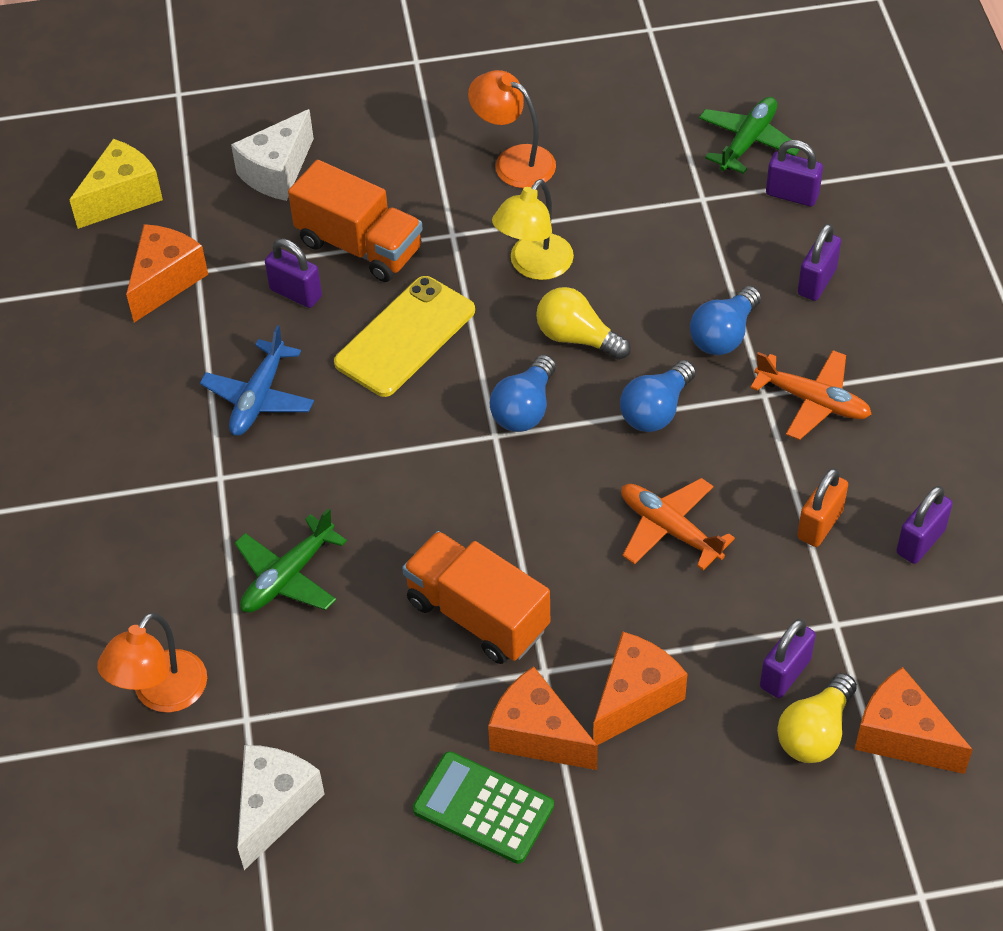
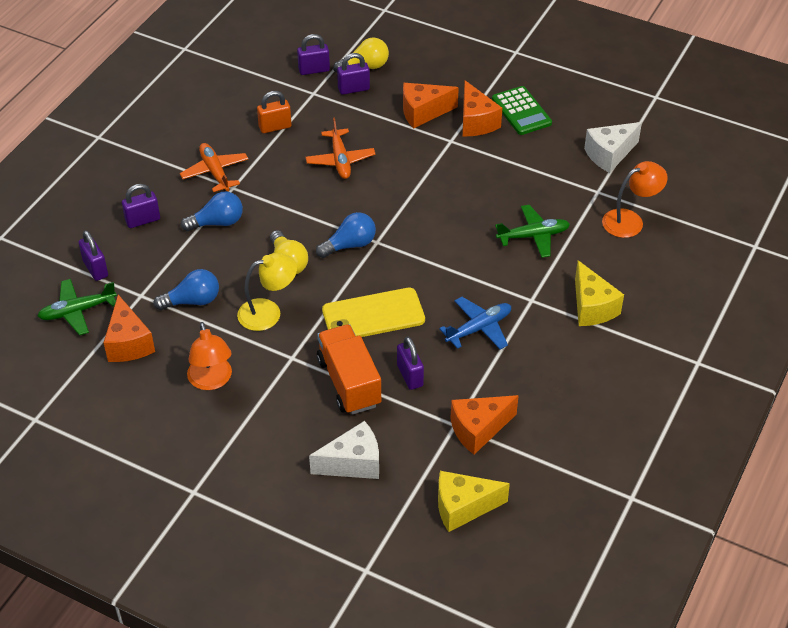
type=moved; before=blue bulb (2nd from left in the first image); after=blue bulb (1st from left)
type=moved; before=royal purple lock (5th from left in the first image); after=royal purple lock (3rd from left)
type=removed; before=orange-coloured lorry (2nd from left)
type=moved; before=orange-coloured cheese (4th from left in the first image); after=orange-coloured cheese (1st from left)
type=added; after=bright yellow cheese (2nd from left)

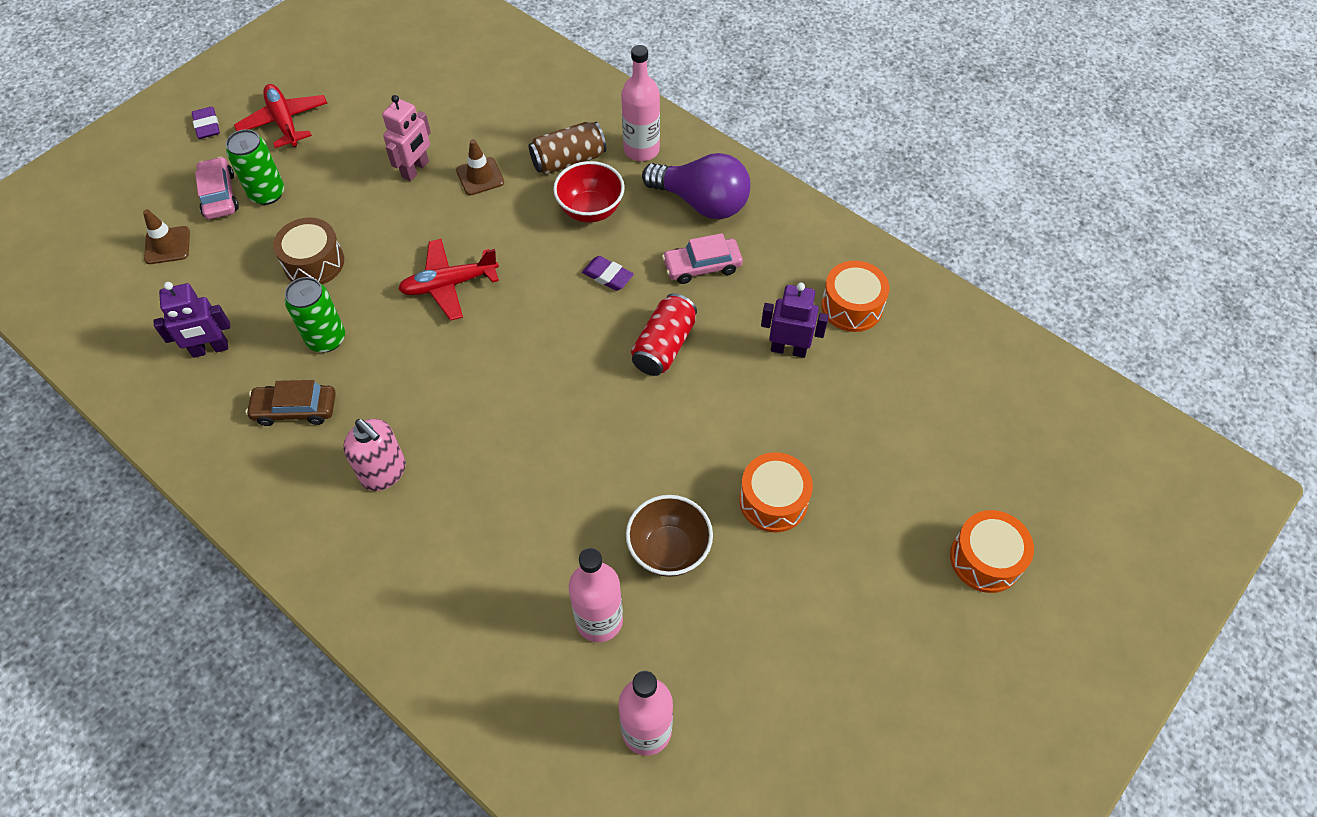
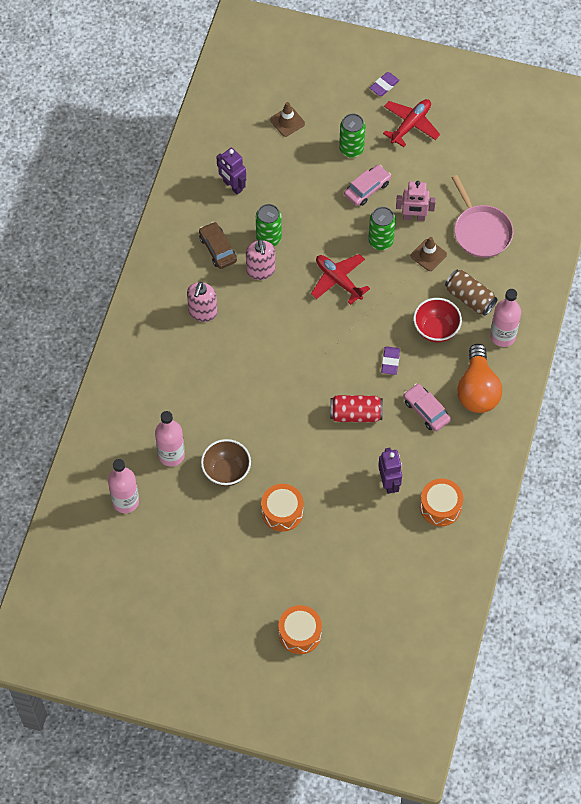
type=recoloured; before=royal purple bulb; after=orange-coloured bulb
type=moved; before=rose-pink car (1st from left)
type=removed; before=dark brown snare drum
type=added; after=rose-pink pan
type=added; after=emerald soda can (3rd from left)
type=added; after=rose-pink soap pump (2nd from left)

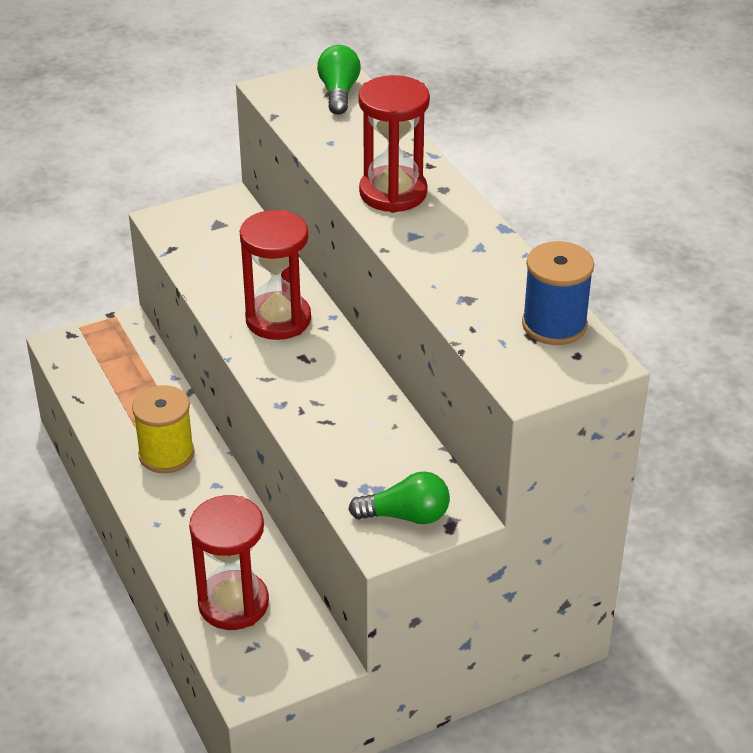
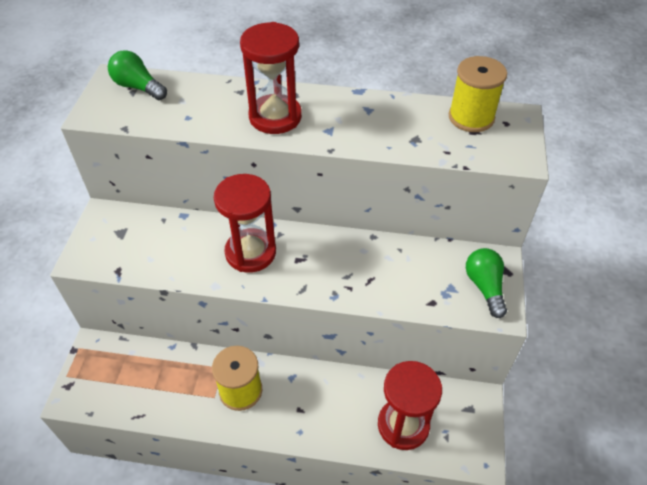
type=recoloured; before=blue spool; after=bright yellow spool (2nd from left)
type=turned; before=emerald bulb (2nd from left); turn=-45

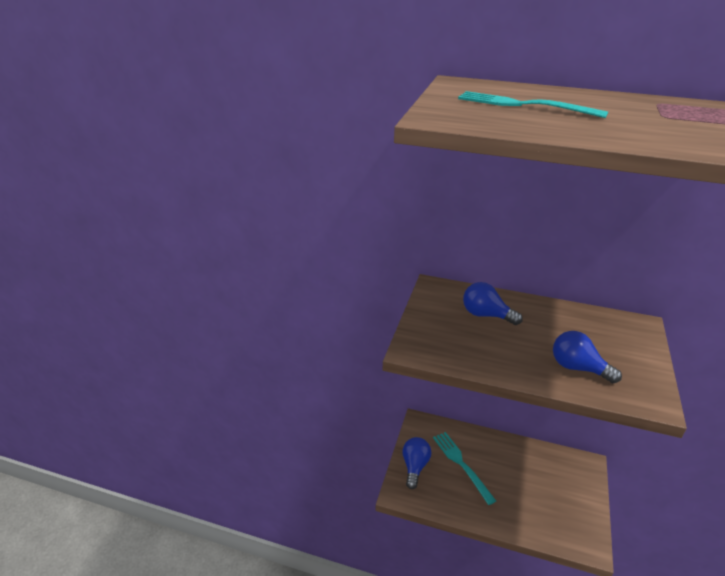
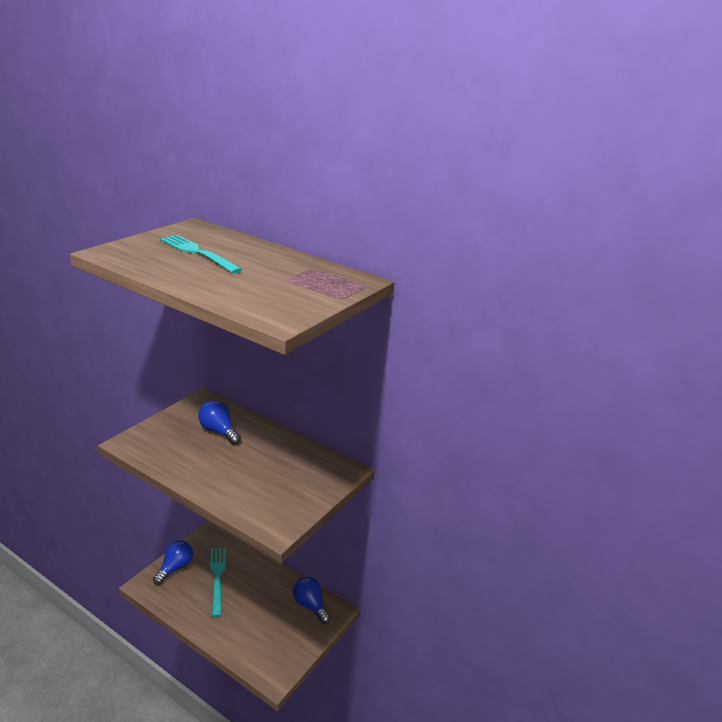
type=moved; before=blue bulb (3rd from left)

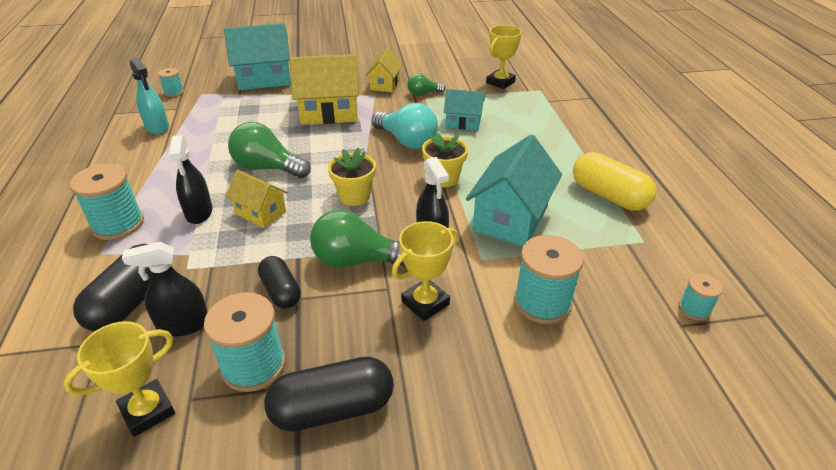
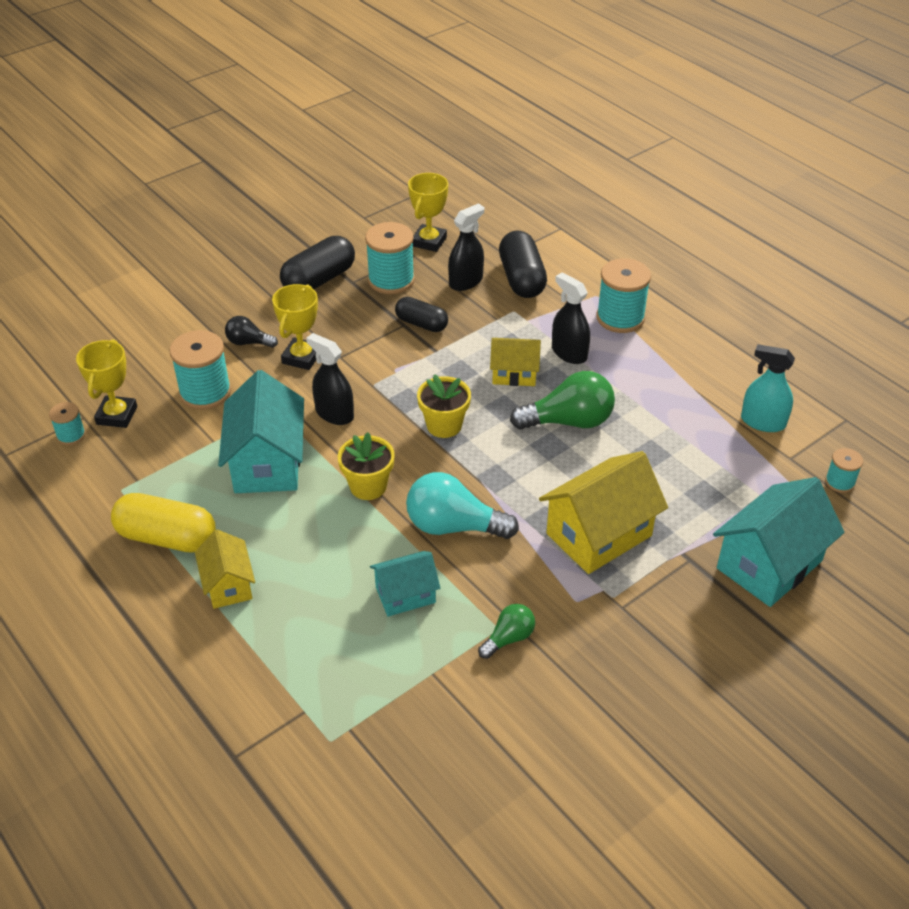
type=moved; before=bright yellow prize cup (3rd from left in the first image); after=bright yellow prize cup (1st from left)
type=moved; before=bright yellow cottage (3rd from left in the first image); after=bright yellow cottage (1st from left)
type=removed; before=emerald bulb (2nd from left)
type=added; after=ebony bulb

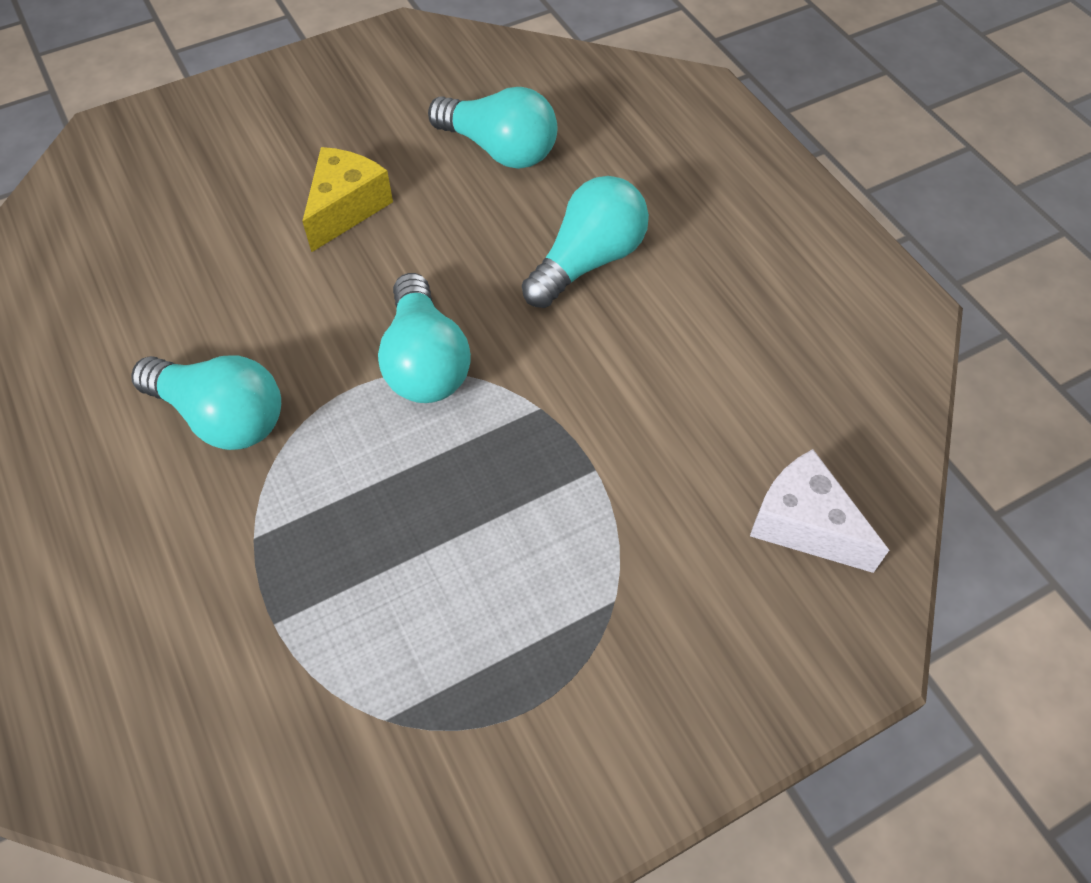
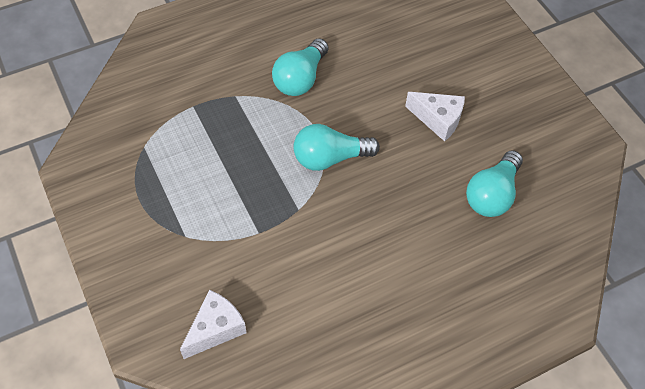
type=recoloured; before=bright yellow cheese; after=white cheese (2nd from left)
type=removed; before=teal bulb (4th from left)

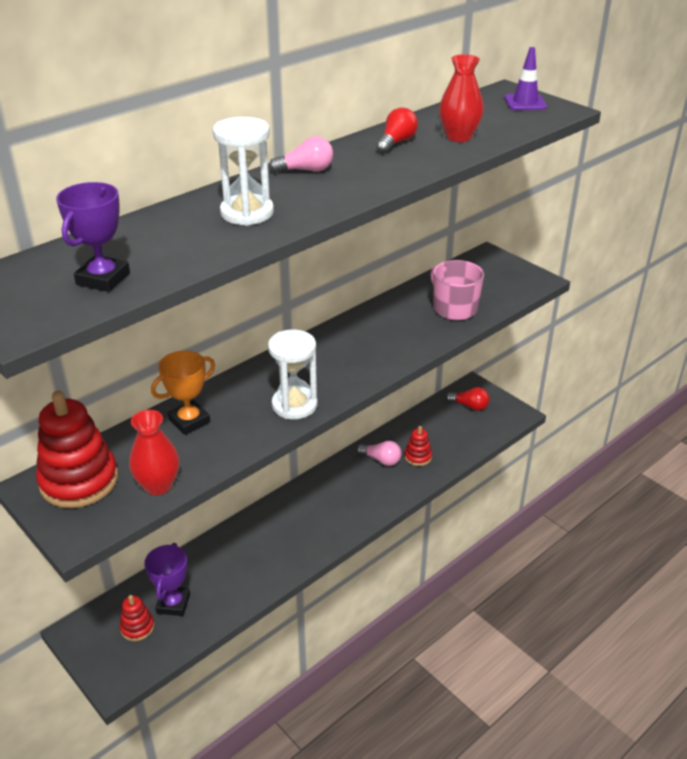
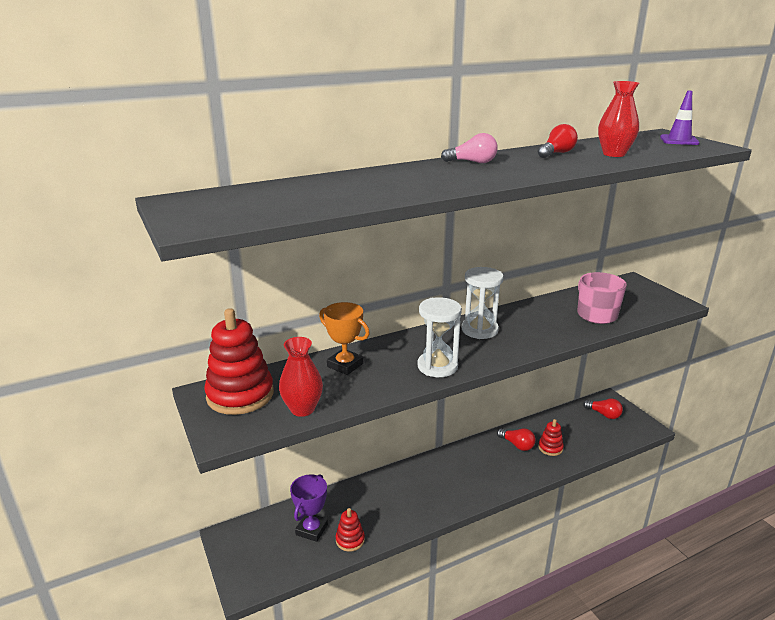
type=moved; before=white sandglass (1st from left in the first image); after=white sandglass (2nd from left)
type=removed; before=royal purple prize cup (1st from left)
type=turned; before=orange-coloured prize cup; turn=60
type=recoloured; before=rose-pink bulb (2nd from left); after=crimson bulb (1st from left)
type=moved; before=crimson stacking rings (2nd from left)

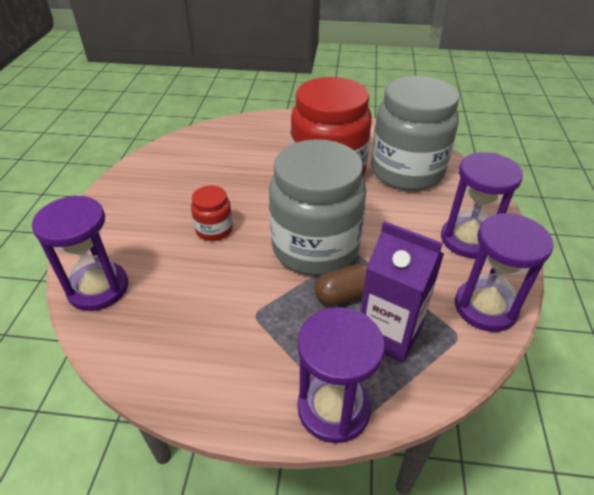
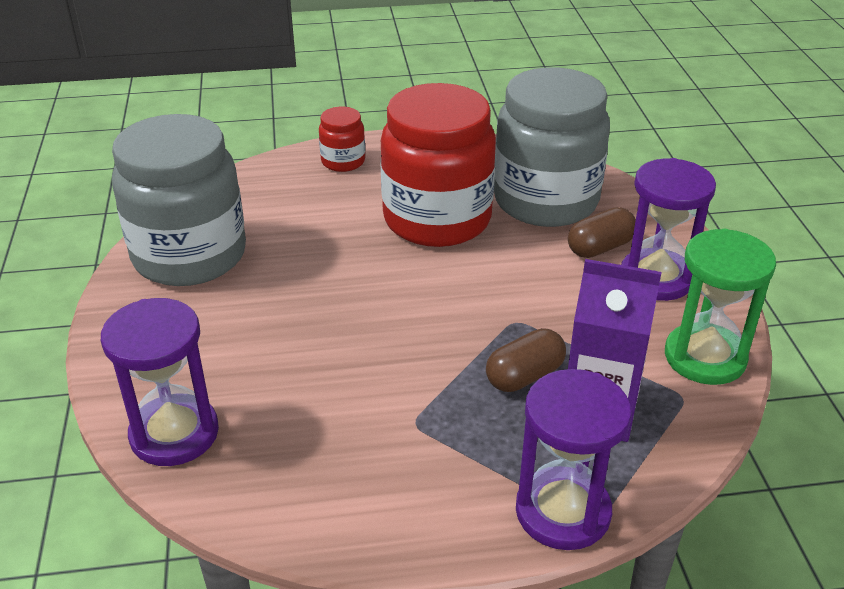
type=moved; before=grey jar (1st from left)
type=moved; before=crimson jar (1st from left)
type=recoloured; before=royal purple sandglass (4th from left); after=emerald sandglass
type=added; after=dark brown capsule (2nd from left)

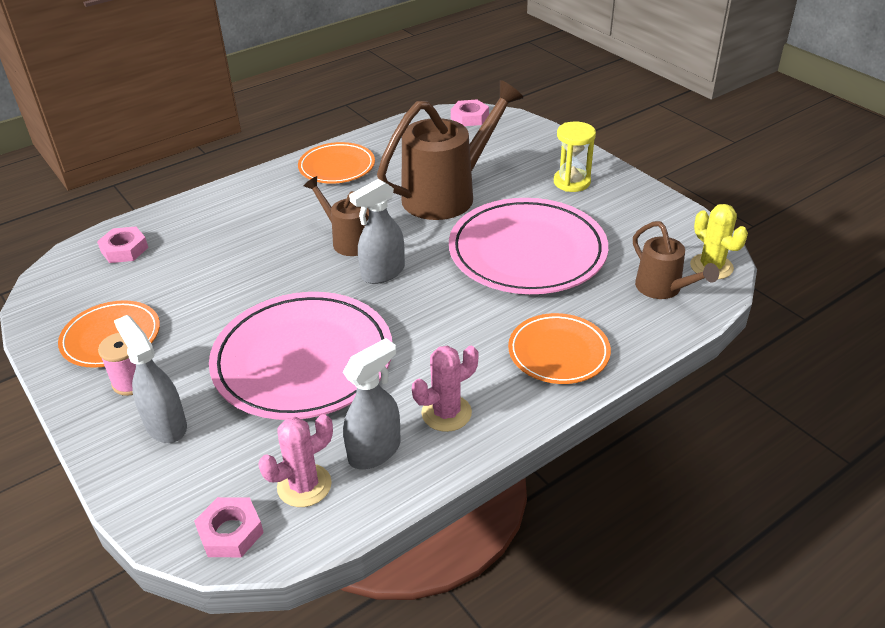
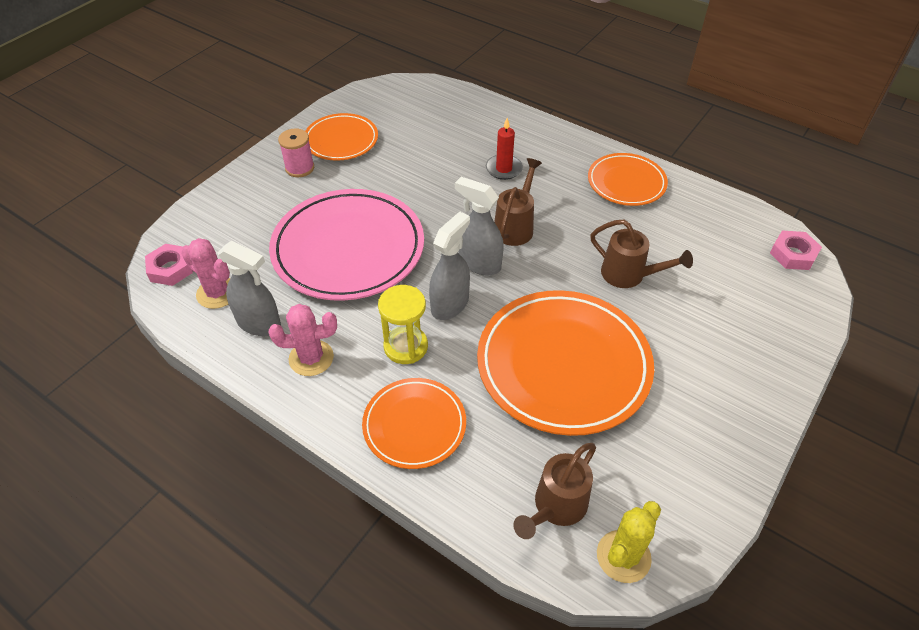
type=resized; before=dark brown sprinkling can (2nd from left in the first image); scale=0.54
type=moved; before=bright yellow sandglass
type=recoloured; before=rose-pink dinner plate (2nd from left); after=orange-coloured dinner plate (3rd from left)
type=removed; before=rose-pink nut (1st from left)
type=moved; before=grey spray cleaner (1st from left in the first image); after=grey spray cleaner (2nd from left)
type=turned; before=rose-pink prickly plant (2nd from left); turn=-45
type=added; after=crimson wax candle

